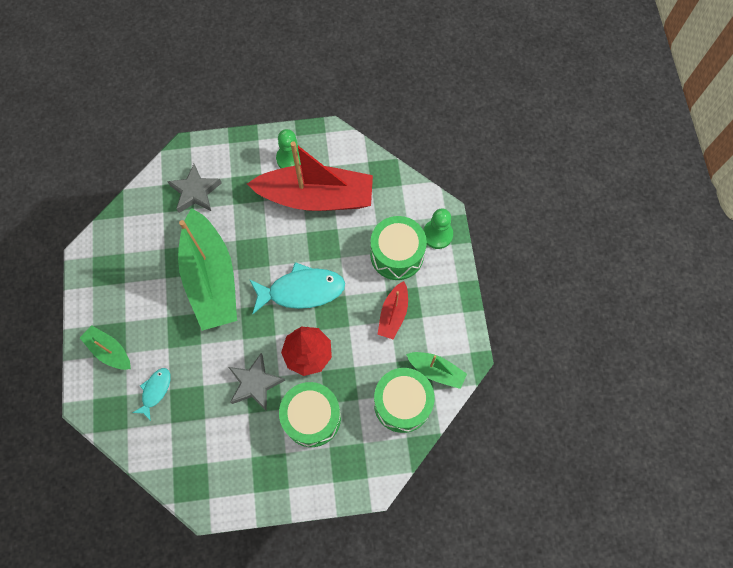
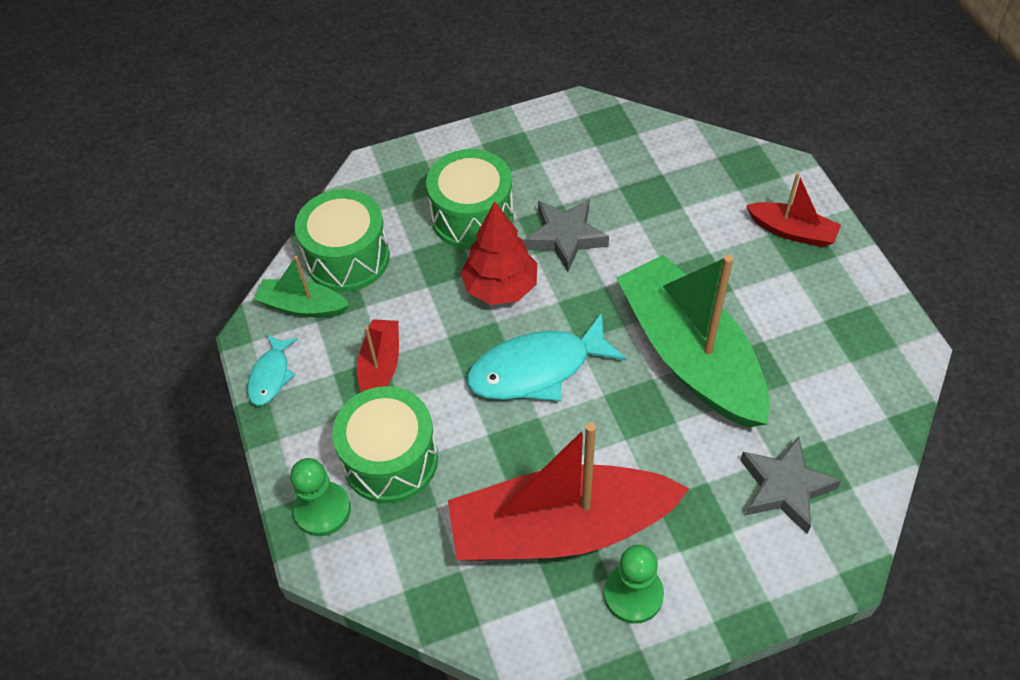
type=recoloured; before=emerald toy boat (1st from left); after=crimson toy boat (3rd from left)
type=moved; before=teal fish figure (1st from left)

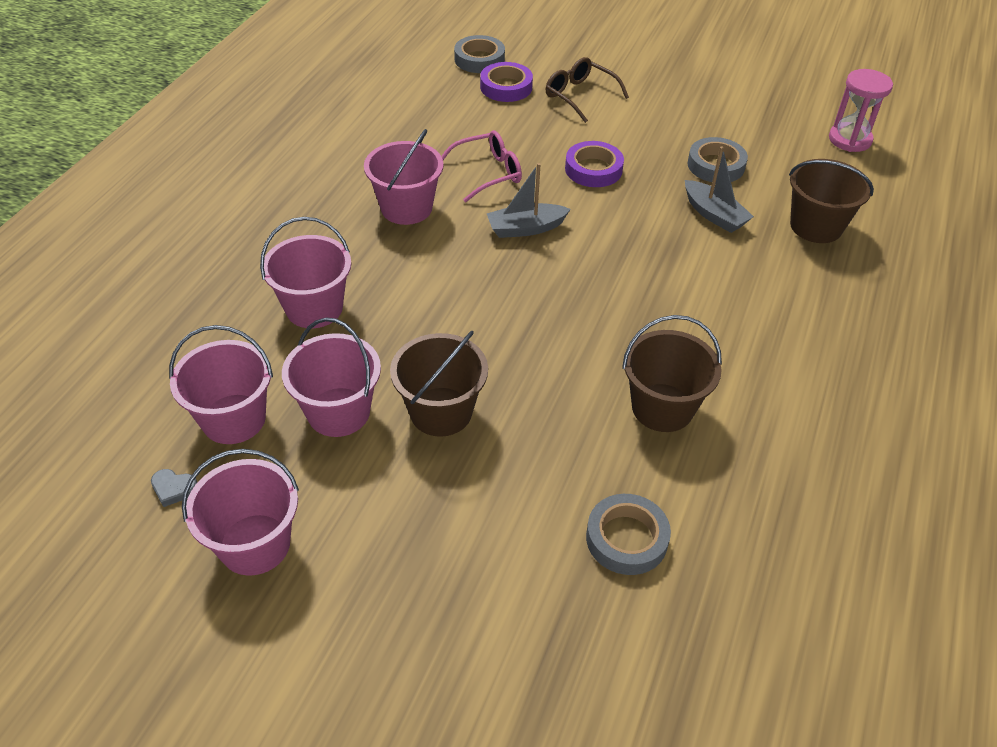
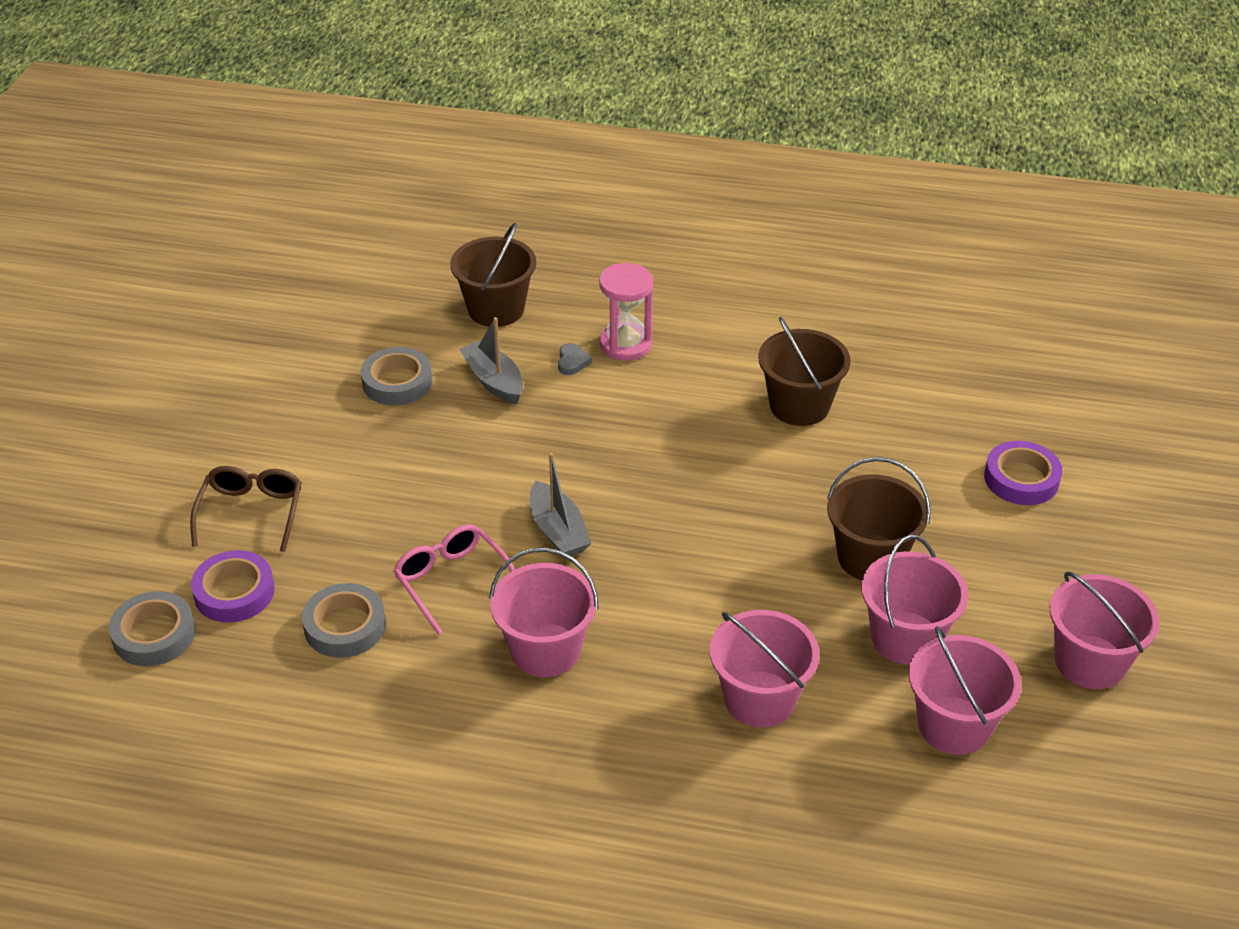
type=turned; before=dark brown eyeglasses; turn=150
type=moved; before=rose-pink sandglass
type=moved; before=royal purple tape (2nd from left)
type=turned; before=grey toy boat (2nd from left in the first image); turn=-75
type=moved; before=grey heart
type=moved; before=grey tape (2nd from left)

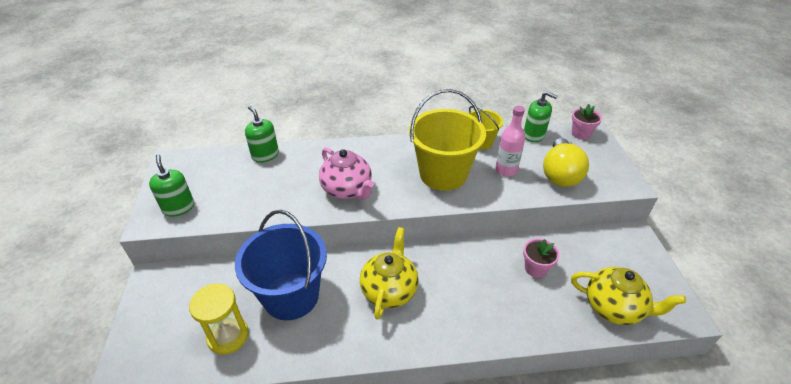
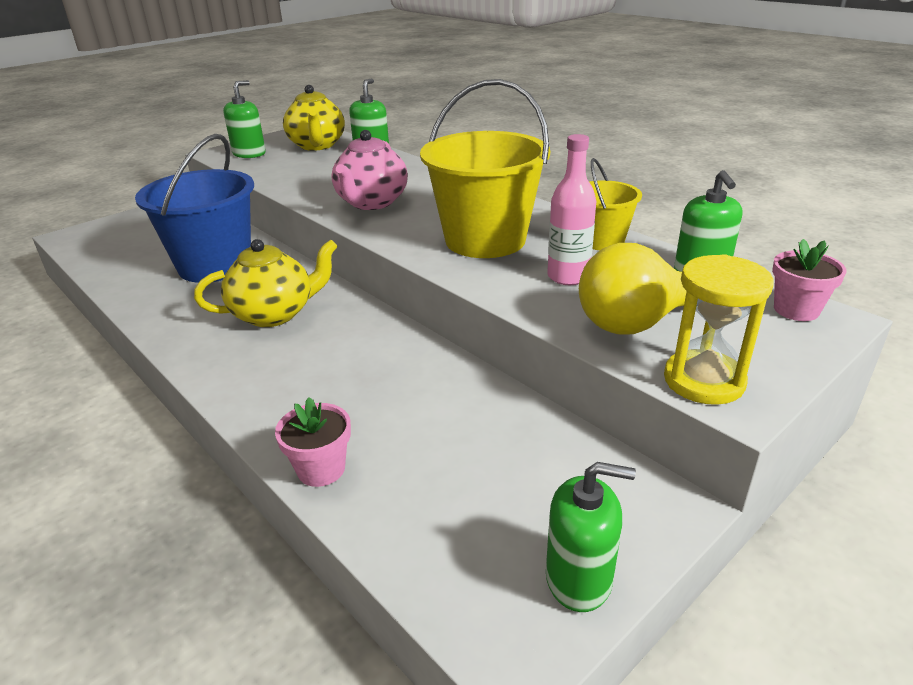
type=moved; before=rose-pink potted plant (1st from left)
type=moved; before=bright yellow tea pot (2nd from left)
type=moved; before=bright yellow sandglass
type=added; after=emerald soap pump (3rd from left)

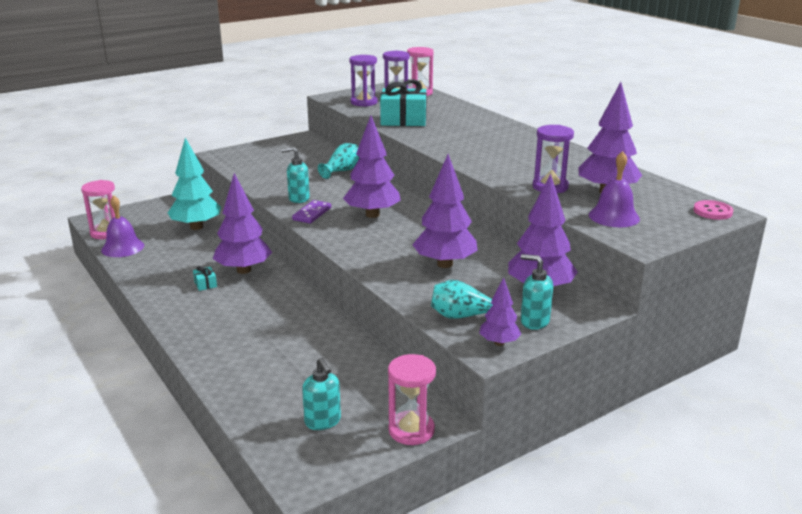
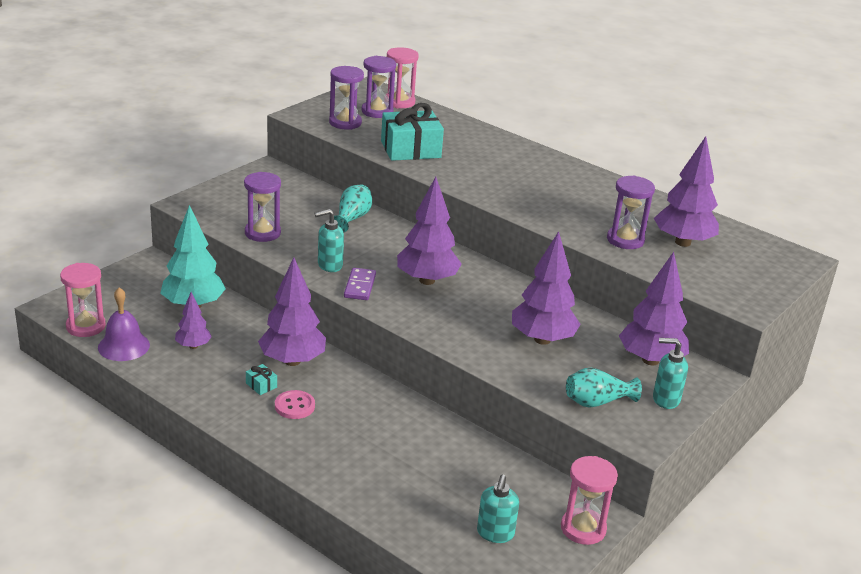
type=removed; before=royal purple school bell (2nd from left)
type=moved; before=rose-pink shirt button
type=moved; before=royal purple tree (4th from left in the first image); after=royal purple tree (1st from left)
type=turned; before=teal soap pump (2nd from left); turn=60
type=added; after=royal purple sandglass (1st from left)

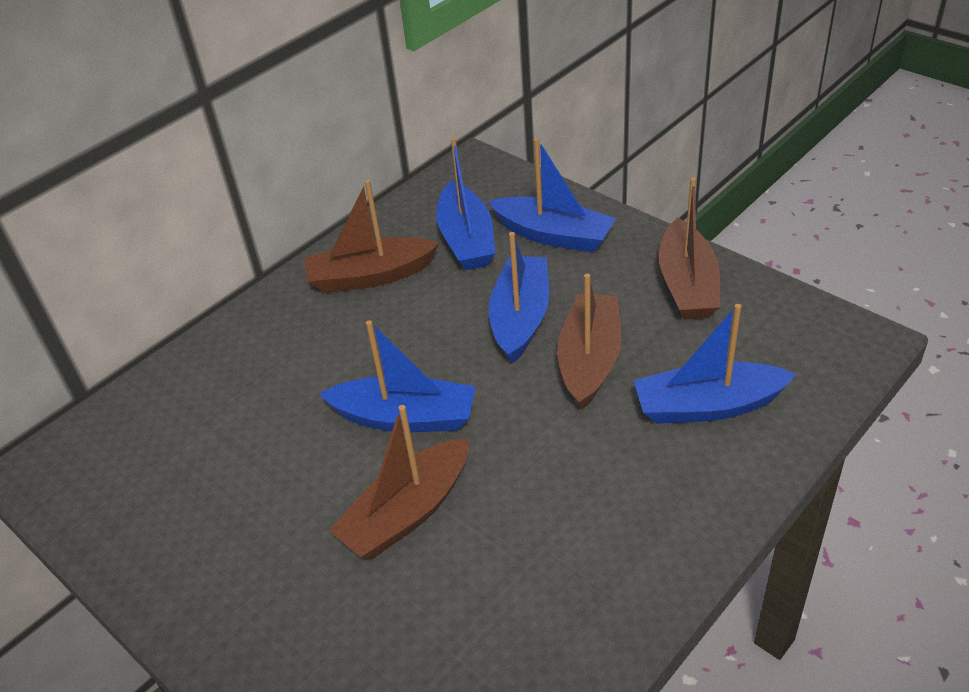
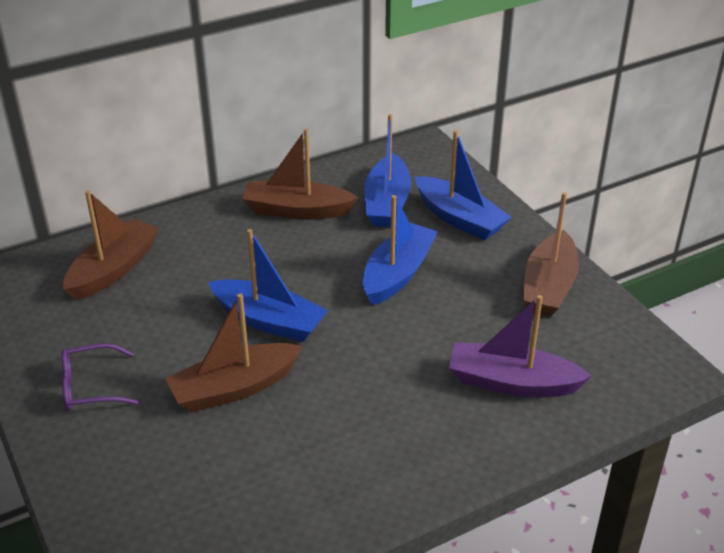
type=moved; before=dark brown toy boat (3rd from left in the first image); after=dark brown toy boat (1st from left)
type=recoloured; before=blue toy boat (5th from left); after=royal purple toy boat
type=added; after=royal purple eyeglasses

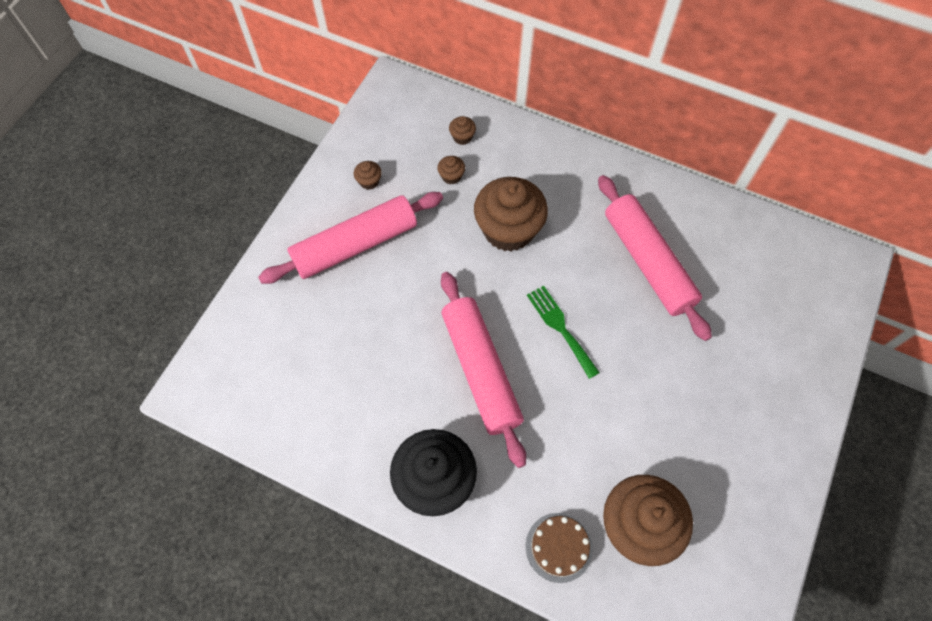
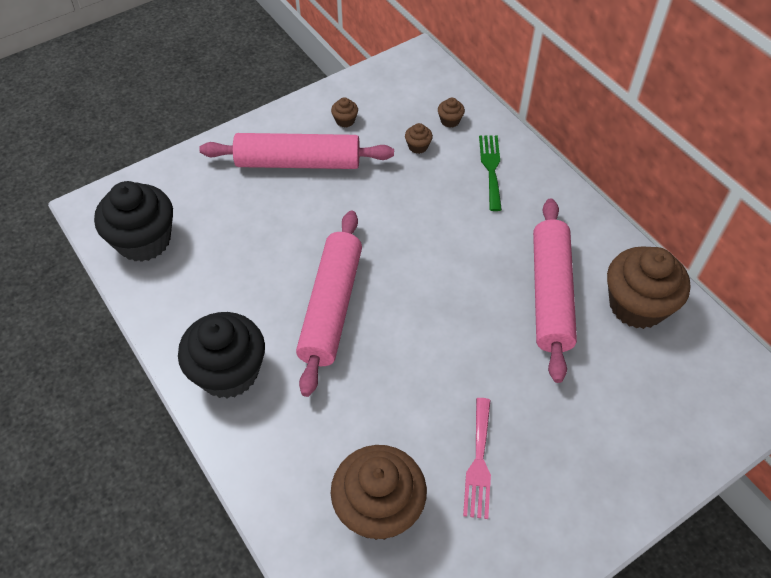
type=moved; before=dark brown cupcake (4th from left in the first image); after=dark brown cupcake (5th from left)
type=moved; before=emerald table fork
type=removed; before=dark brown layer cake
type=added; after=ebony cupcake (1st from left)
type=added; after=rose-pink table fork

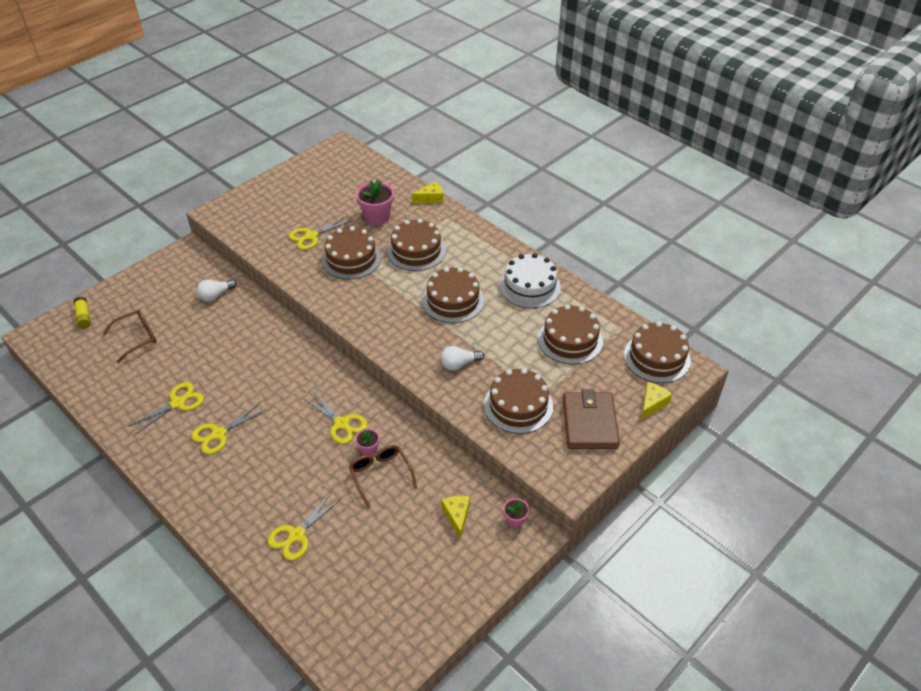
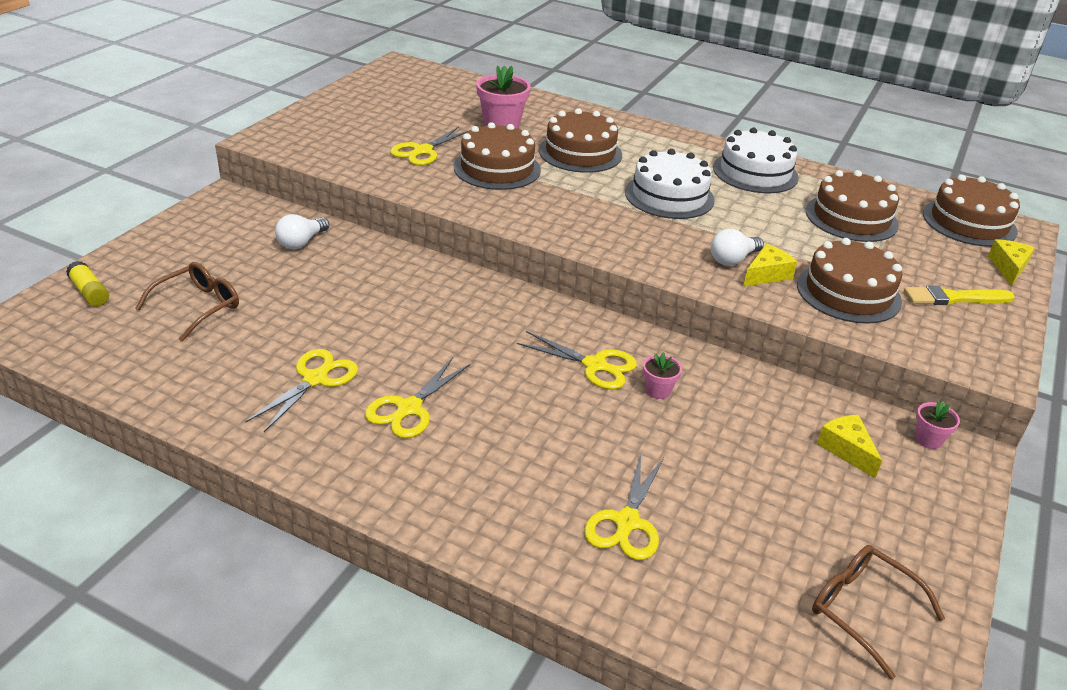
type=moved; before=bright yellow cheese (1st from left)
type=recoloured; before=dark brown layer cake (3rd from left); after=white layer cake (1st from left)
type=replaced; before=dark brown billfold; after=bright yellow brush
type=moved; before=dark brown eyeglasses (2nd from left)

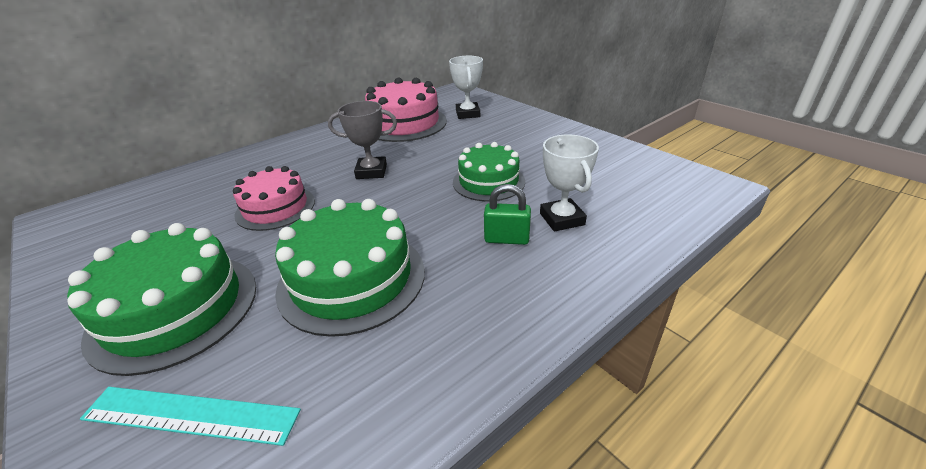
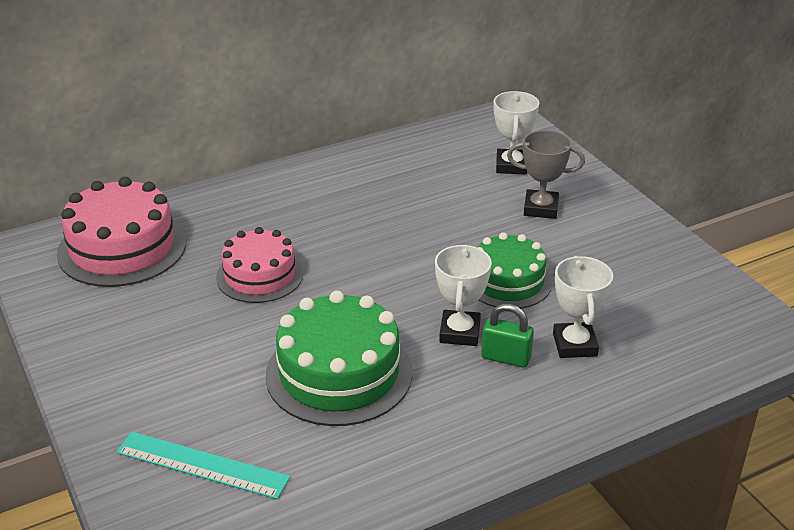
type=moved; before=rose-pink layer cake (2nd from left in the first image); after=rose-pink layer cake (1st from left)
type=moved; before=grey prize cup
type=removed; before=emerald layer cake (1st from left)
type=added; after=white prize cup (1st from left)

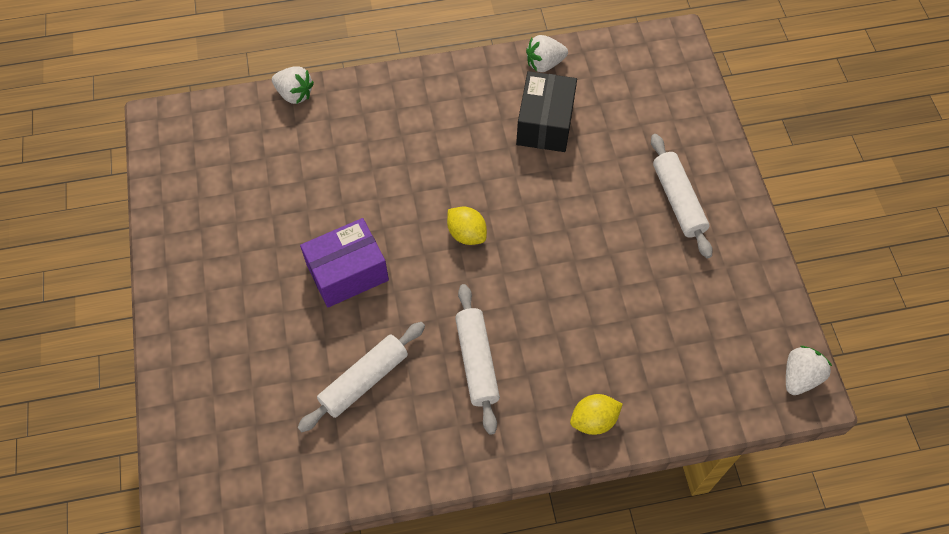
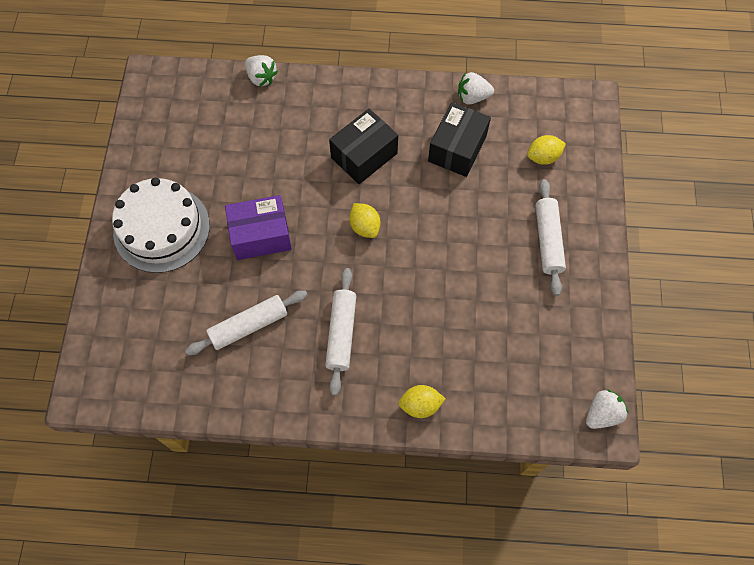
type=added; after=ebony box (1st from left)
type=added; after=bright yellow lemon (3rd from left)
type=added; after=white layer cake

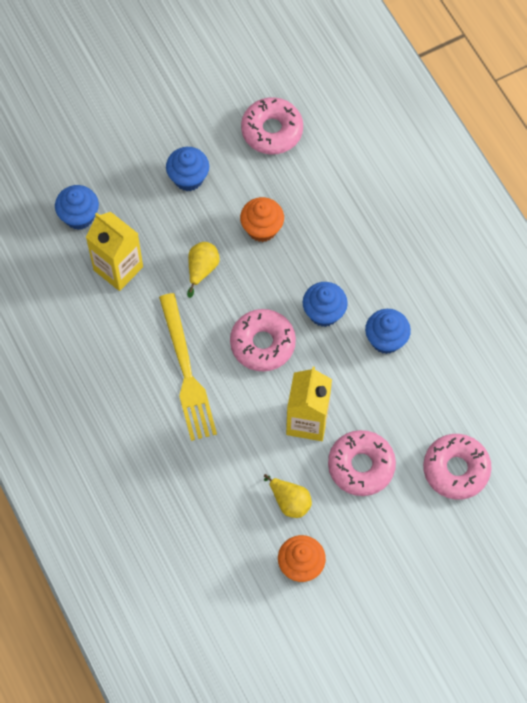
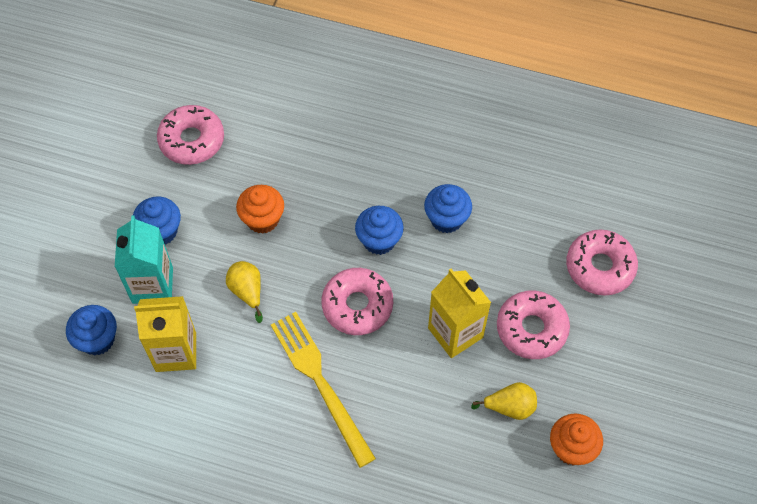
type=turned; before=bright yellow table fork; turn=-150
type=added; after=teal milk carton

